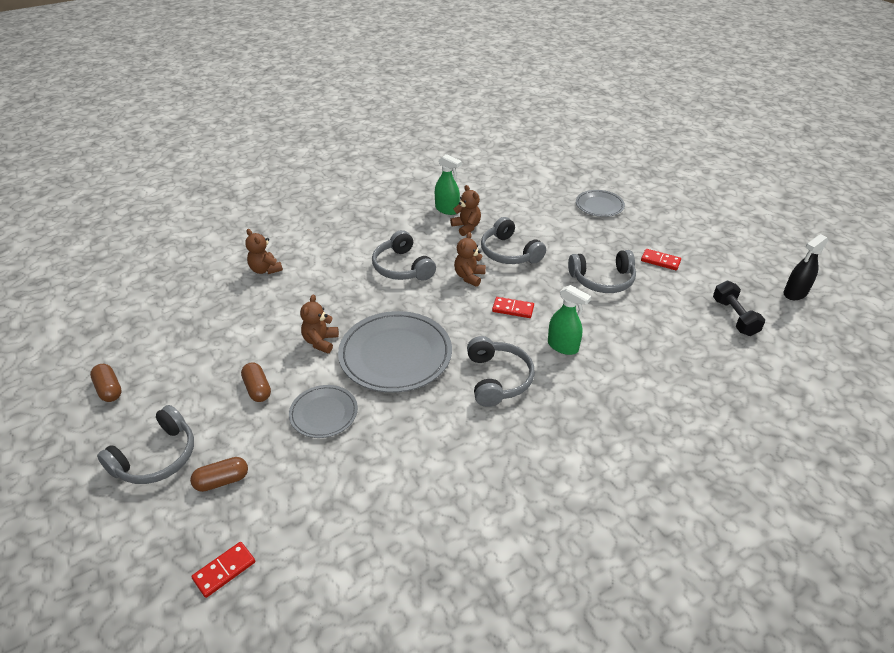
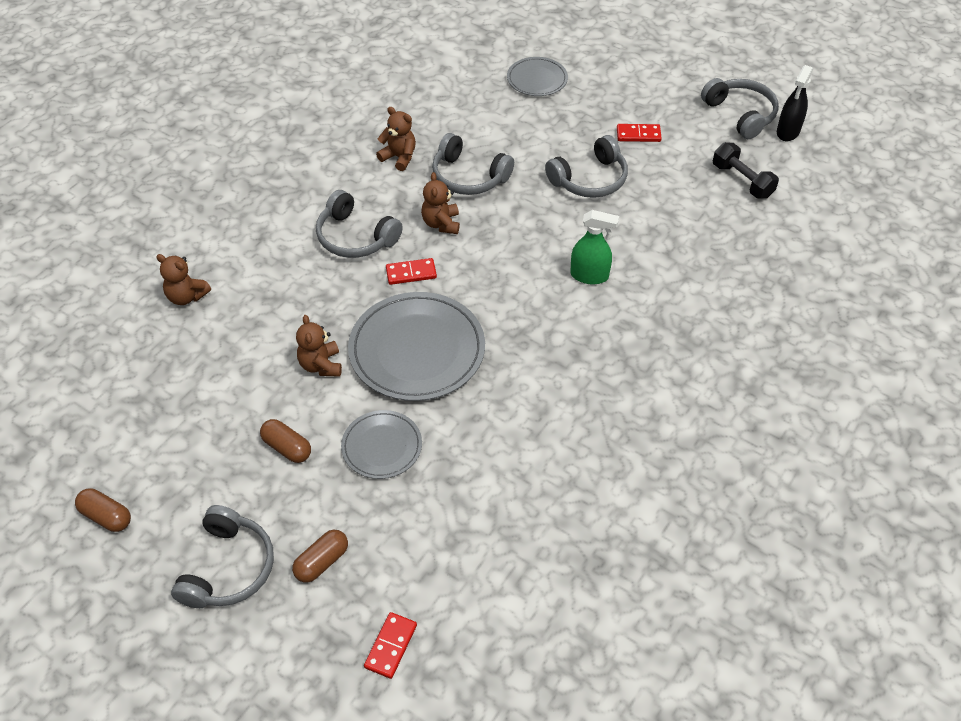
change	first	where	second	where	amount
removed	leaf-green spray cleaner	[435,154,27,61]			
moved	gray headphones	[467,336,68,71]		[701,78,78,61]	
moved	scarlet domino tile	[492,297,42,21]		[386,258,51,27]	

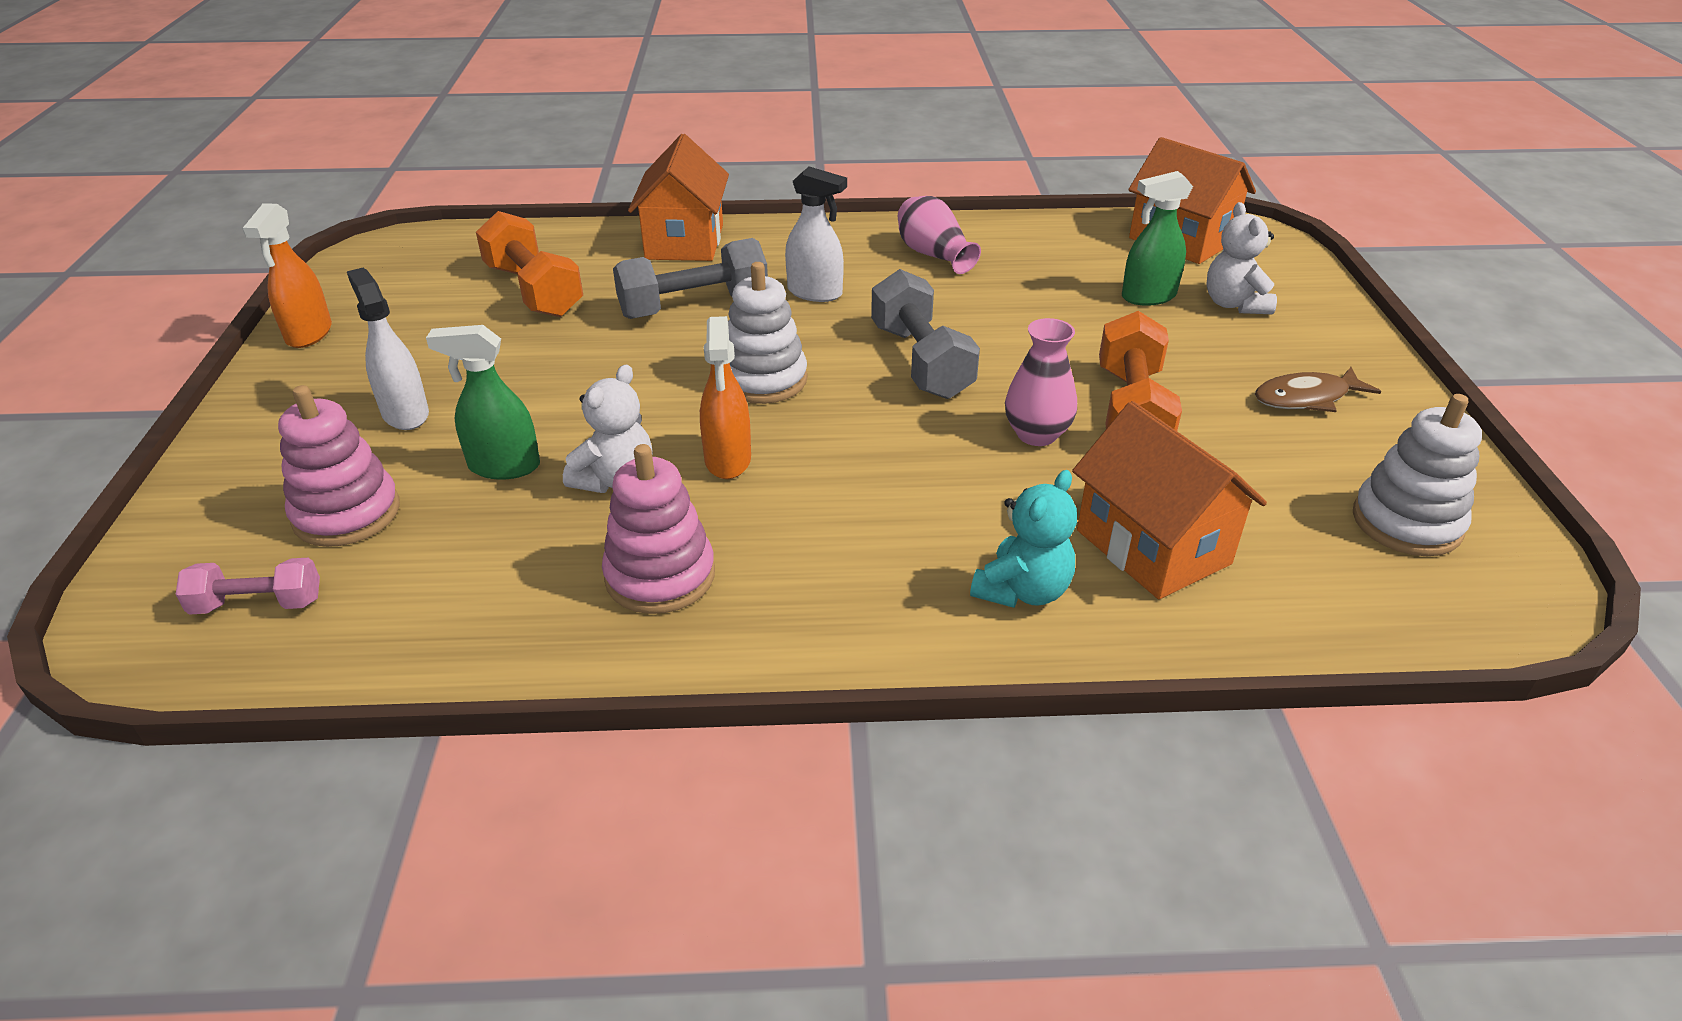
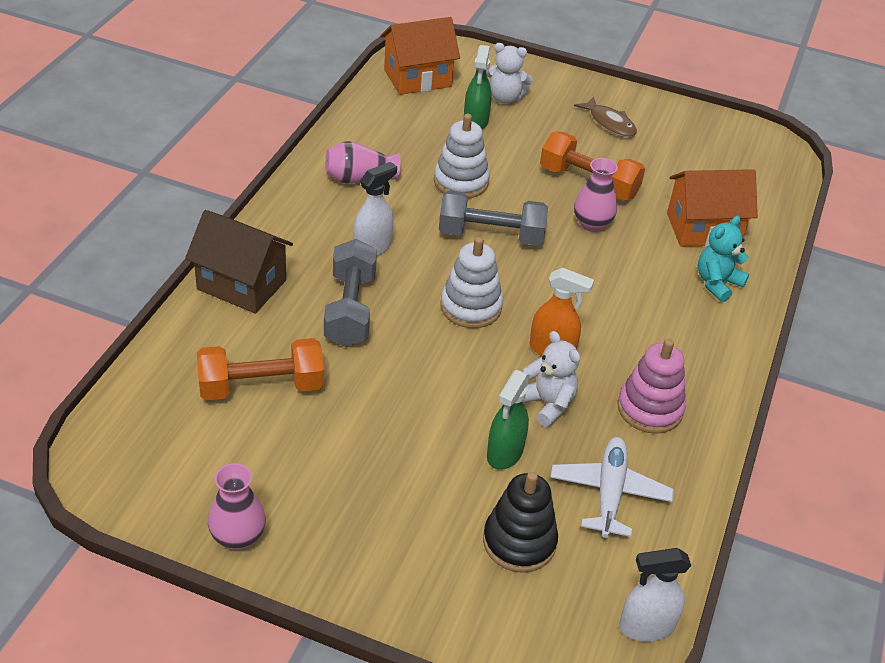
change	first	where	second	where	amount
removed	pink free weight	[176,558,144,57]			
added			snow-white toy plane	[550,437,123,101]	
moved	snow-white spray cleaner	[347,268,82,162]		[619,548,72,94]	
moved	snow-white stacking toy	[1353,394,129,162]		[434,114,56,85]	
replaced	orange spray cleaner	[242,203,90,145]	pink vase	[208,463,58,87]	
recoloured	pink stacking toy	[278,385,122,162]	ebony stacking toy	[483,472,75,101]	
recoloured	orange house	[628,134,101,127]	brown house	[185,210,108,104]	
turned	aqua stuffed bear	[970,470,107,138]		[698,216,51,86]	105 degrees counterclockwise
turned	brown fish	[1255,367,126,45]		[574,97,63,40]	45 degrees counterclockwise

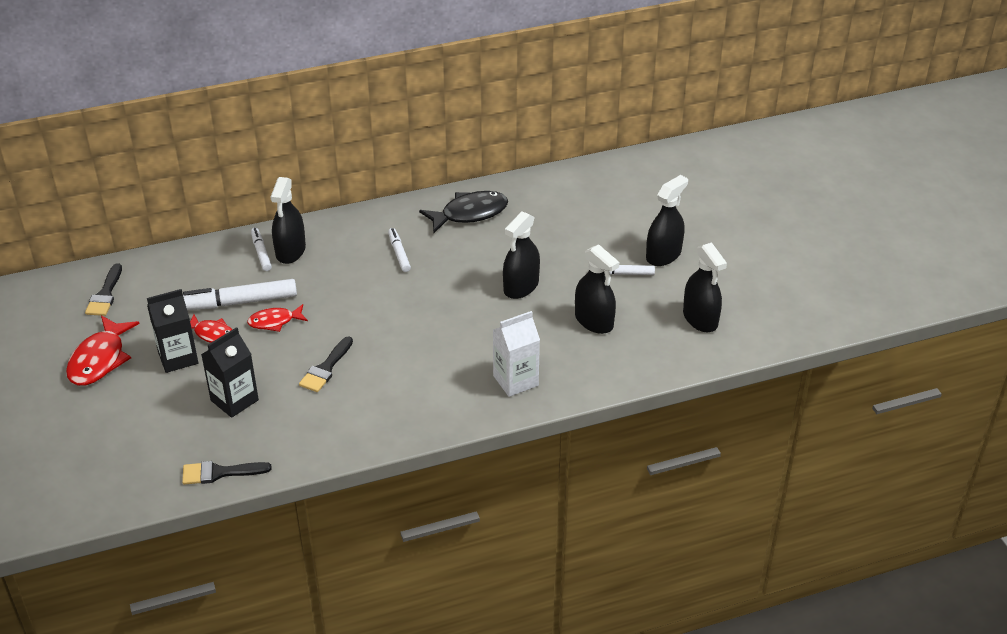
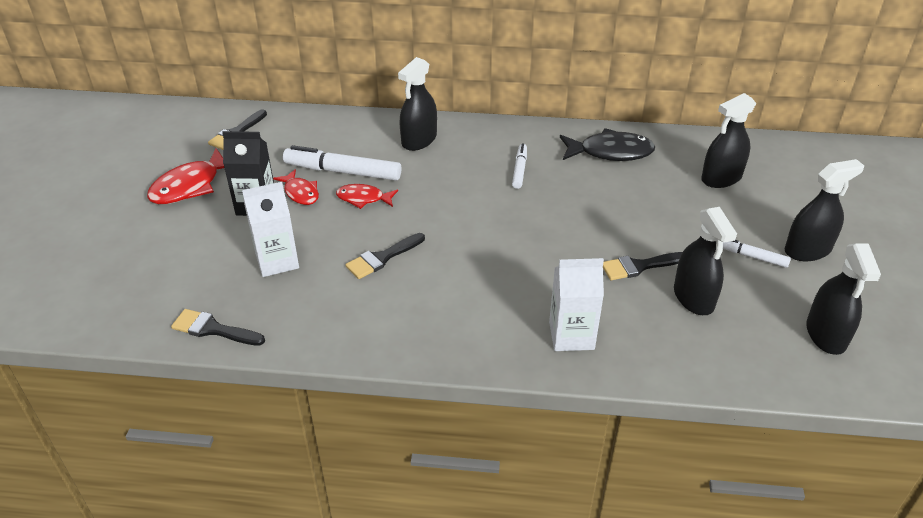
change	first	where	second	where	amount
removed	snow-white felt pen	[251,228,21,43]			
added			ebony paint brush	[603,252,79,28]	
moved	ebony spray cleaner	[503,211,37,88]		[701,93,55,95]	
recoloured	ebony carton	[201,327,58,91]	snow-white carton	[242,182,57,95]	

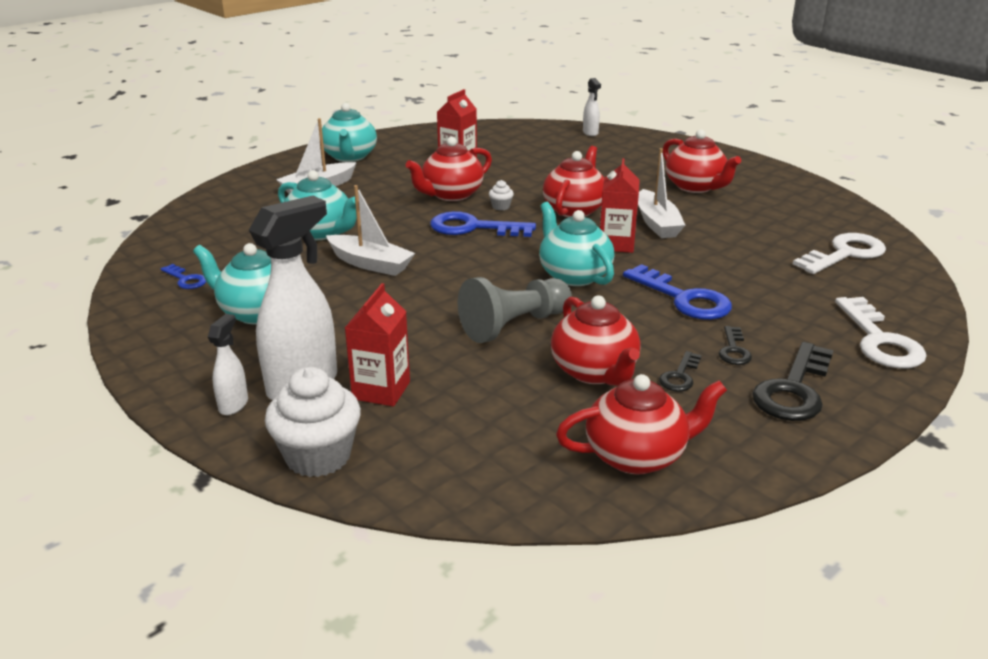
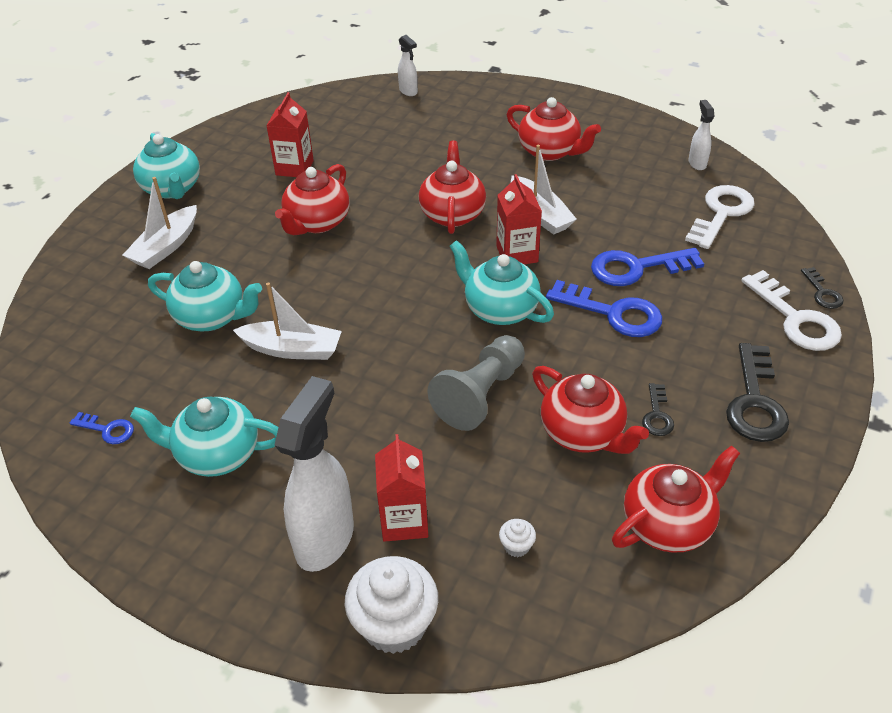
change	first	where	second	where	amount
moved	snow-white spray cleaner	[208,314,40,101]		[688,100,26,70]	
moved	cobalt door key	[430,211,106,26]		[591,248,113,38]	
moved	snow-white cupcake	[489,180,25,30]		[499,519,37,38]	
moved	ebony door key	[719,326,33,39]		[801,267,43,42]	

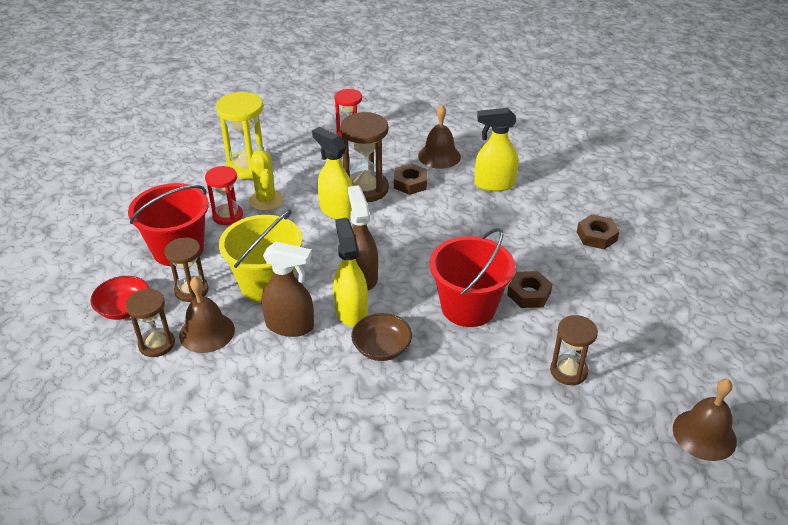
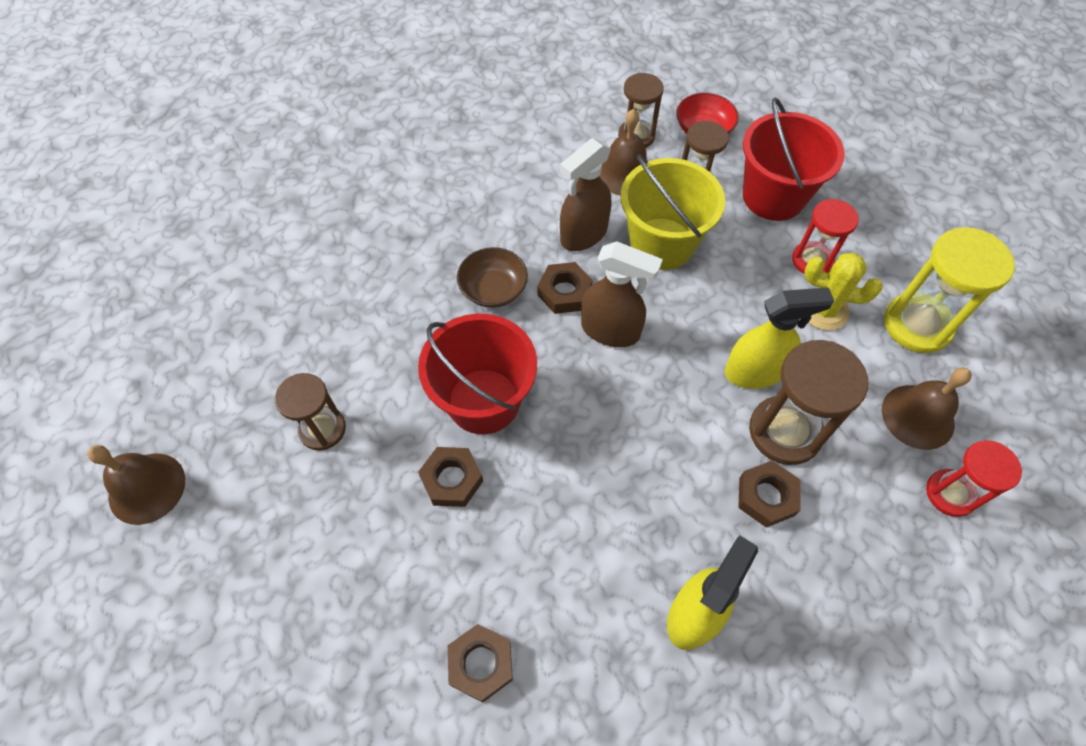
change	first	where	second	where	amount
moved	brown school bell	[418,105,43,64]		[882,367,90,83]	
replaced	bright yellow spray cleaner	[333,218,35,109]	brown hexagon nut	[538,262,55,52]	

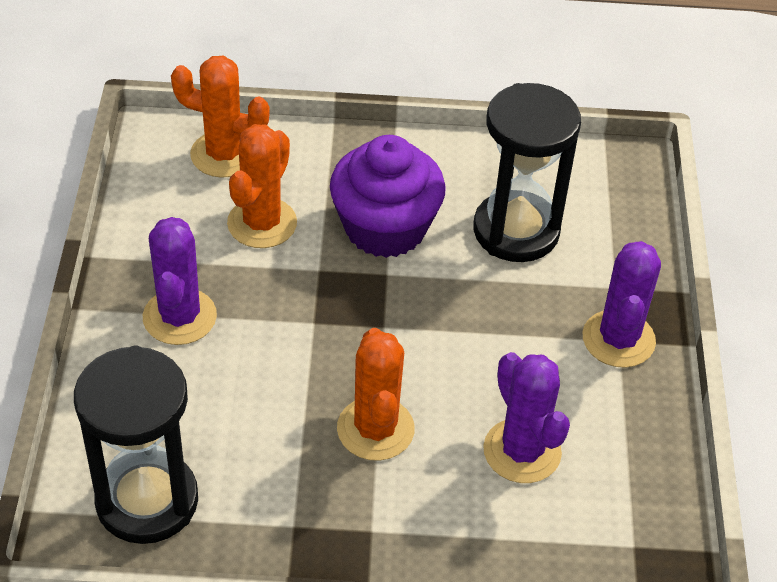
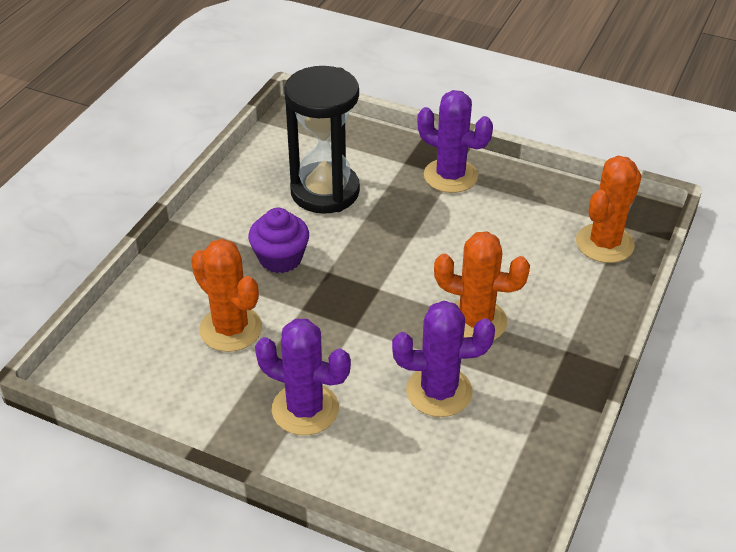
change	first	where	second	where	amount
removed	ebony hourglass	[74,345,124,199]			
moved	orange cactus	[171,56,99,122]		[576,156,66,107]	
moved	violet cactus	[483,352,87,131]		[392,301,103,116]	
resized	violet cupcake	[330,135,116,123]		[248,208,61,65]	x0.63

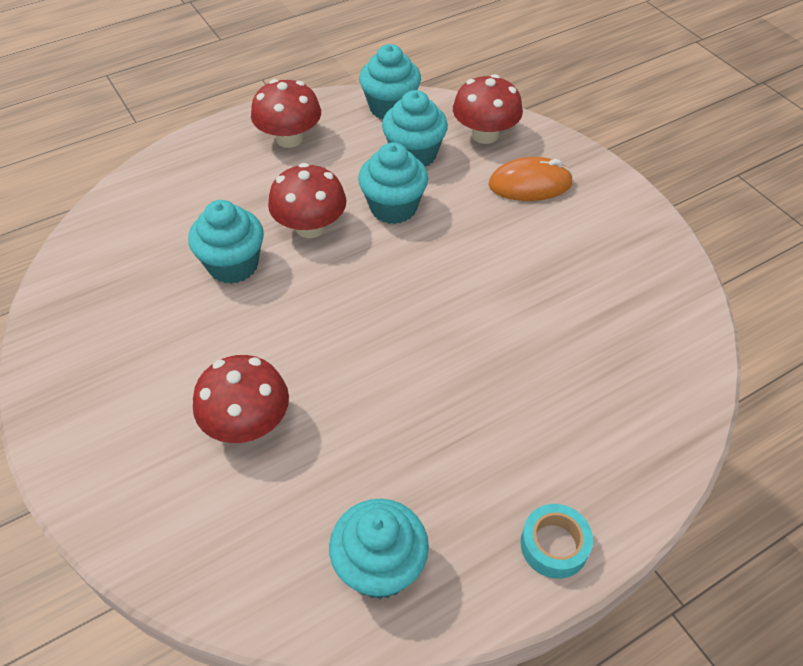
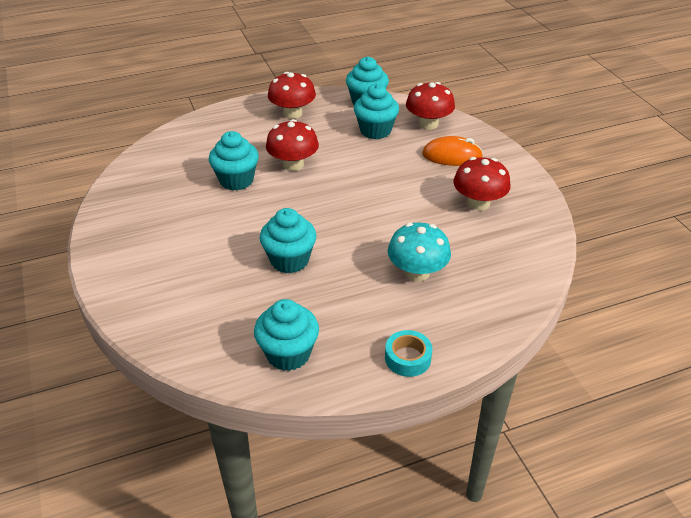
change	first	where	second	where	amount
added			aqua toadstool	[388,223,63,58]	
moved	scarlet toadstool	[193,355,96,88]		[453,157,57,53]	
moved	aqua cupcake	[358,142,70,82]		[260,208,57,65]	

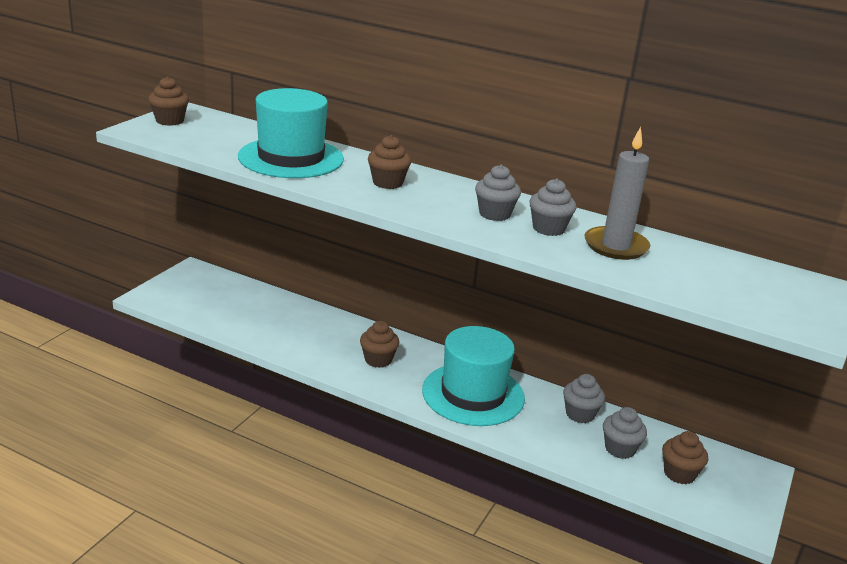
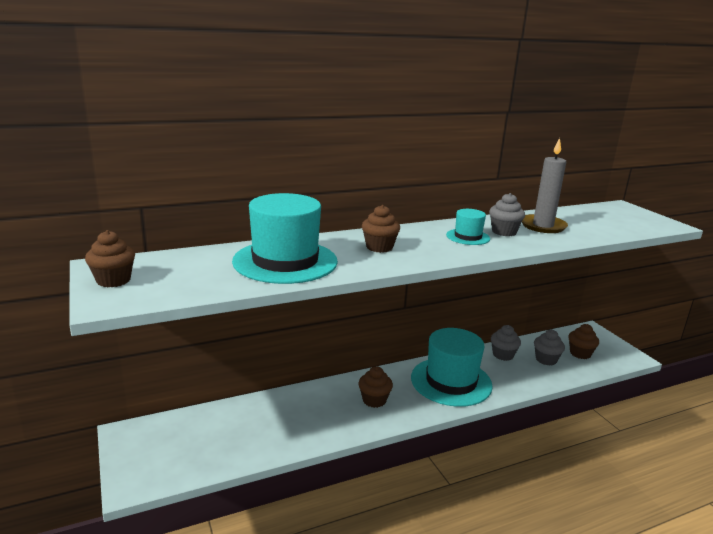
change	first	where	second	where	amount
replaced	gray cupcake	[475,165,46,56]	aqua tall hat	[446,209,44,36]	

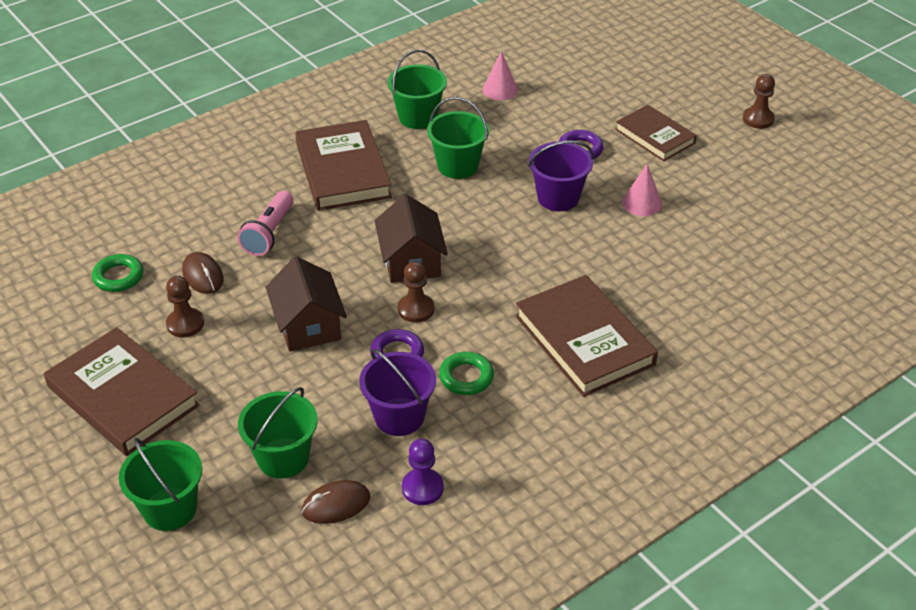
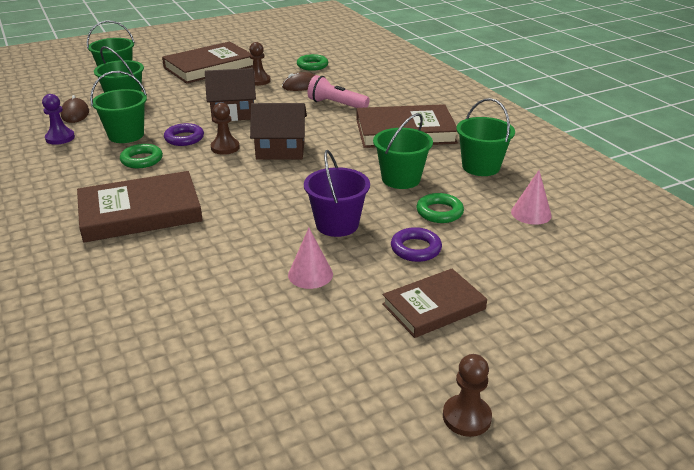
change	first	where	second	where	amount
added			leaf-green ring	[416,193,48,30]	
recoloured	violet sand bucket	[359,349,77,87]	leaf-green sand bucket	[90,71,57,72]	

